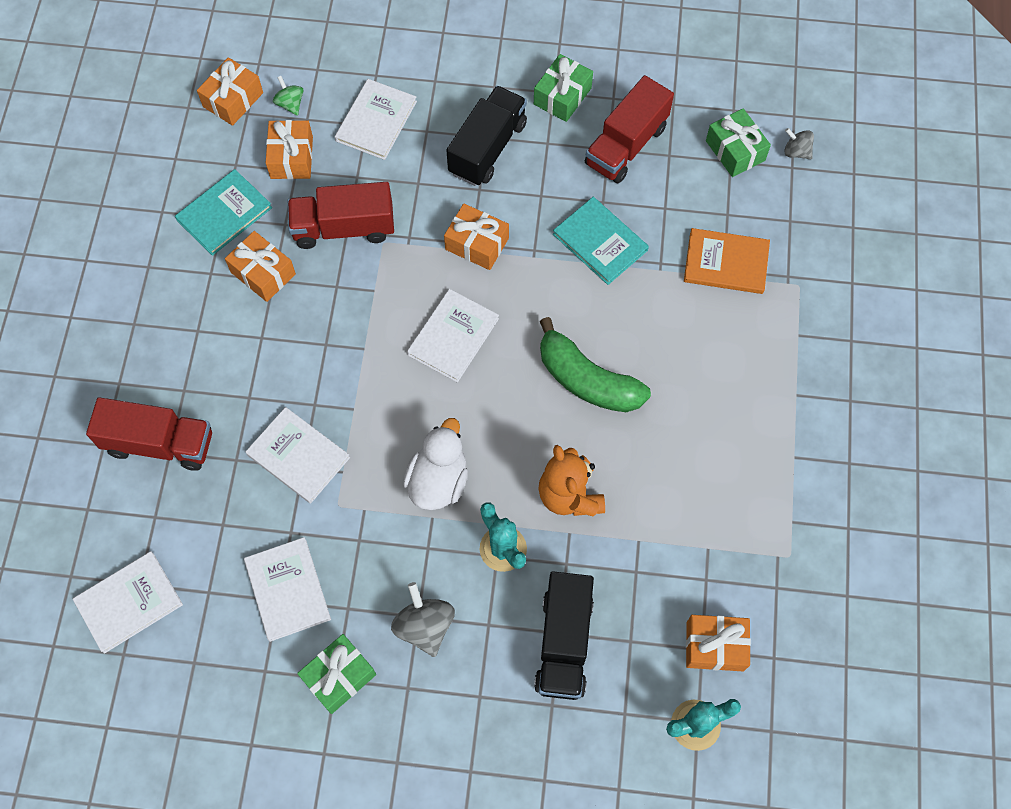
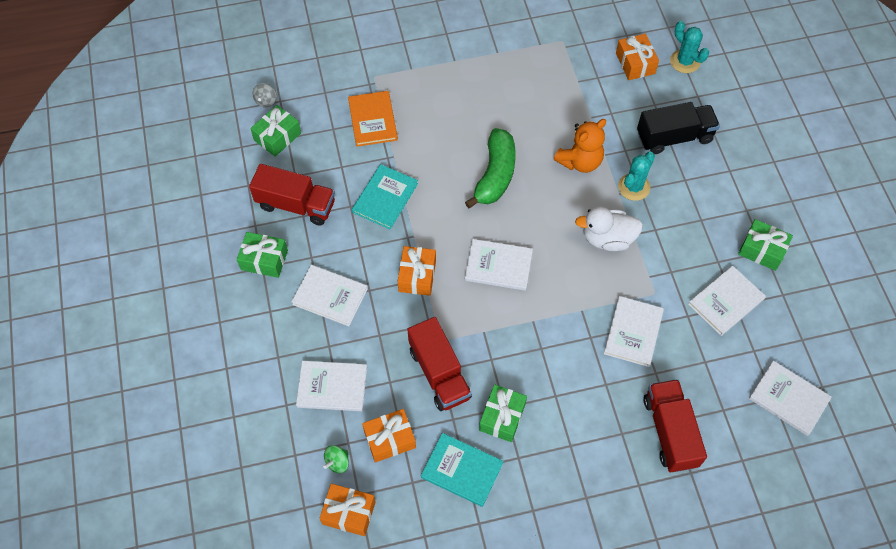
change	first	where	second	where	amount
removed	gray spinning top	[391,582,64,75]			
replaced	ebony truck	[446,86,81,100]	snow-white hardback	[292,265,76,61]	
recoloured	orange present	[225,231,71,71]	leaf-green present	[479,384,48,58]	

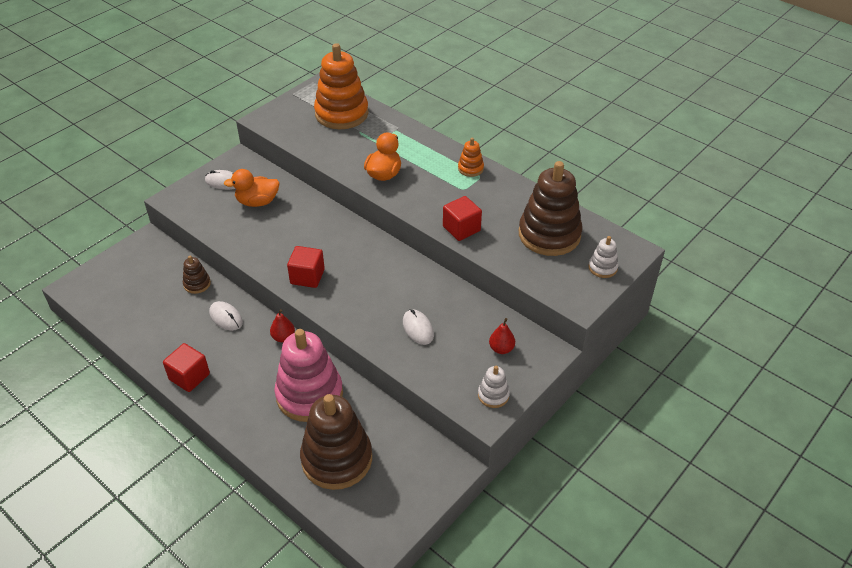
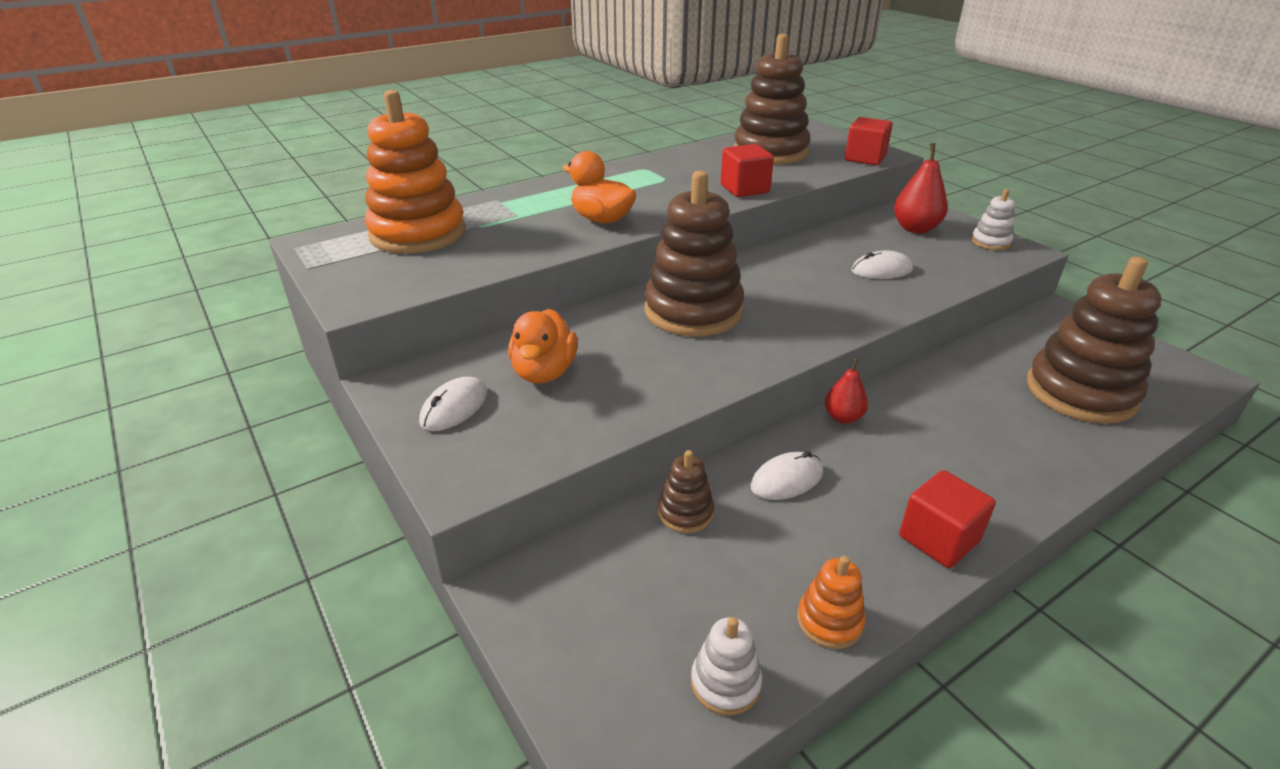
change	first	where	second	where	amount
removed	pink stacking toy	[274,329,69,93]			
added			brown stacking toy	[645,171,99,166]	
moved	scarlet block	[287,246,38,42]		[845,117,48,48]	
moved	orange stacking toy	[458,138,26,39]		[797,556,68,93]	
moved	snow-white stacking toy	[588,236,31,42]		[691,617,71,98]	
resized	scarlet pear fruit	[489,318,26,36]		[894,143,54,90]	x1.59

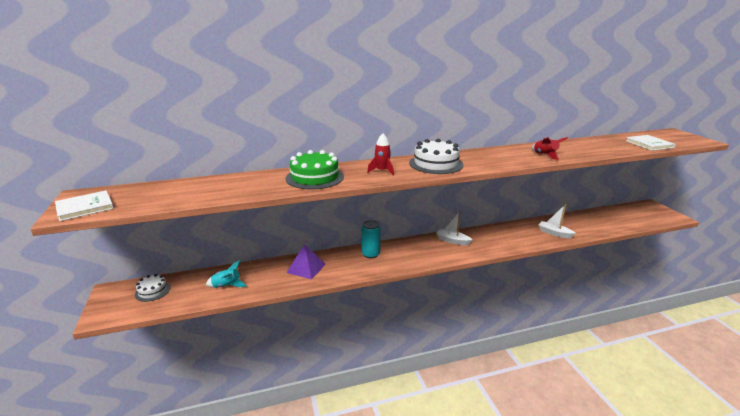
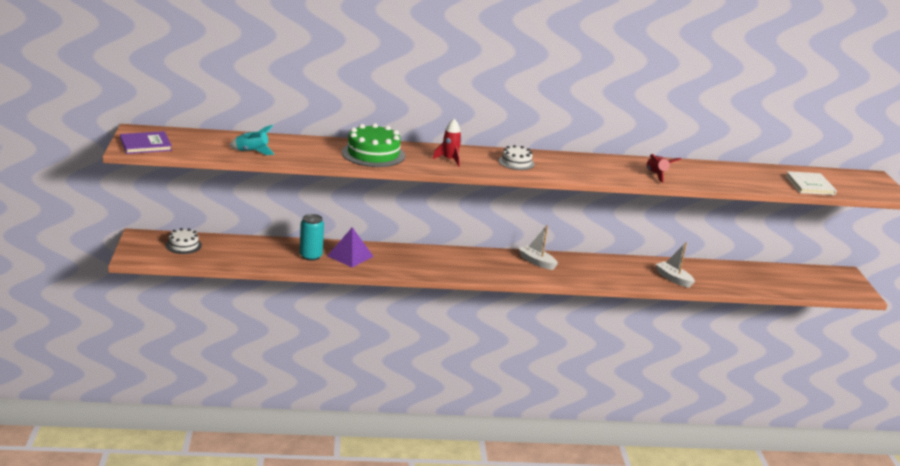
change	first	where	second	where	amount
moved	aqua rocket	[206,260,41,28]		[229,125,45,30]	
moved	aqua can	[361,220,20,38]		[300,214,24,47]	
recoloured	snow-white hardback	[55,190,59,31]	violet hardback	[120,131,52,23]	
resized	snow-white gateau	[409,139,55,35]		[499,145,36,25]	x0.58

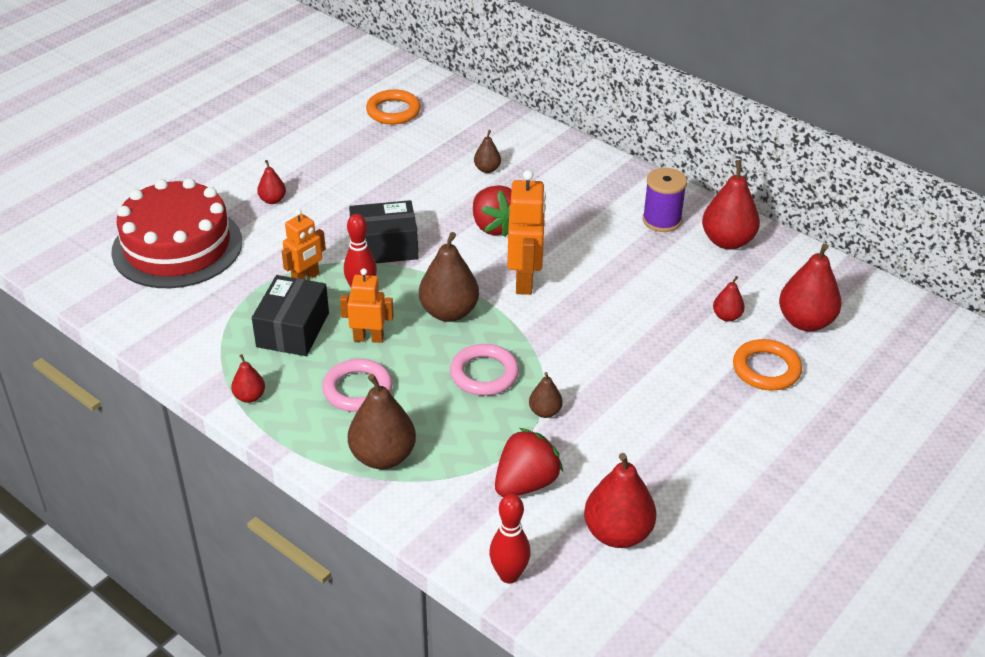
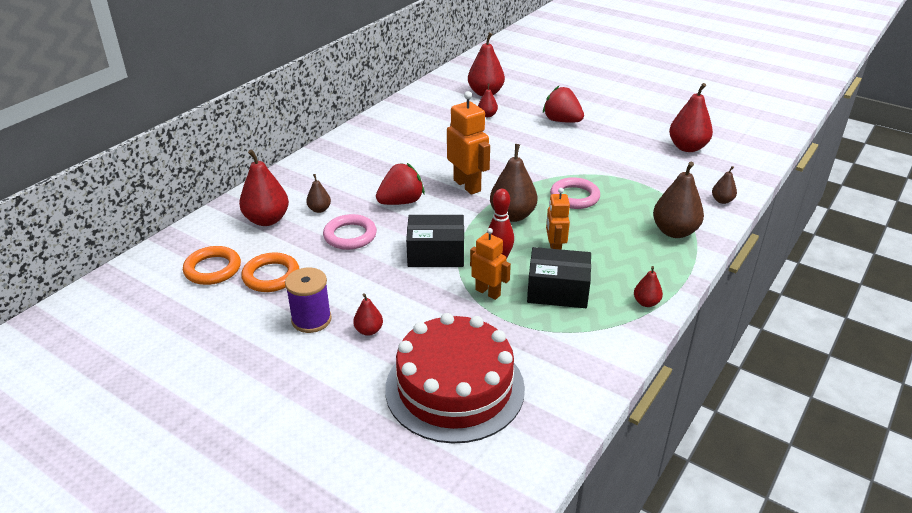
change	first	where	second	where	amount
removed	scarlet bowling pin	[489,494,42,89]			
moved	pink ring	[322,359,70,53]		[323,214,54,36]	
moved	scarlet toy strawberry	[495,428,68,69]		[543,86,41,37]	
moved	brown pear fruit	[529,372,34,46]		[712,166,25,38]	
moved	violet spool	[643,168,44,64]		[285,268,47,65]	
moved	scarlet pear fruit	[702,160,58,90]		[239,149,50,77]	
moved	orange ring	[733,339,69,52]		[241,253,58,39]	
turned	ebony parcel	[349,200,69,63]		[406,215,58,52]	75 degrees counterclockwise
turned	orange toy robot	[507,170,39,125]		[447,91,43,104]	60 degrees clockwise

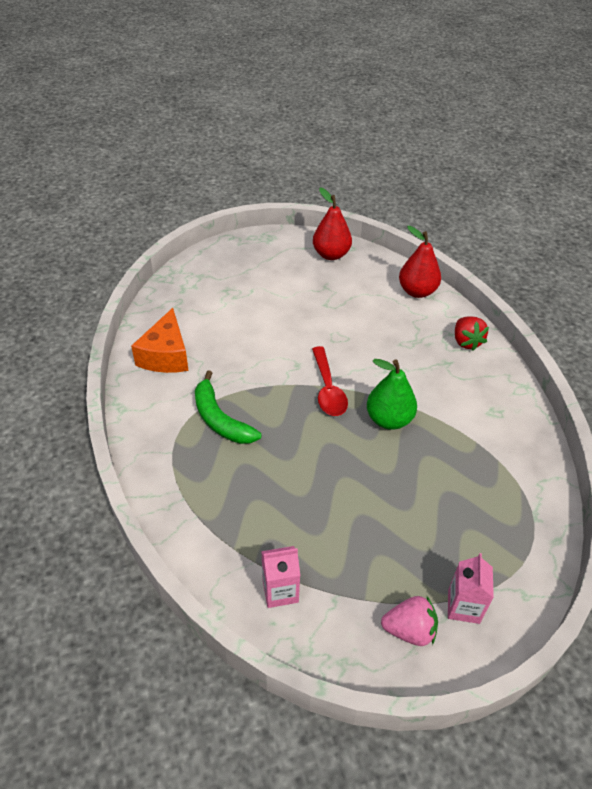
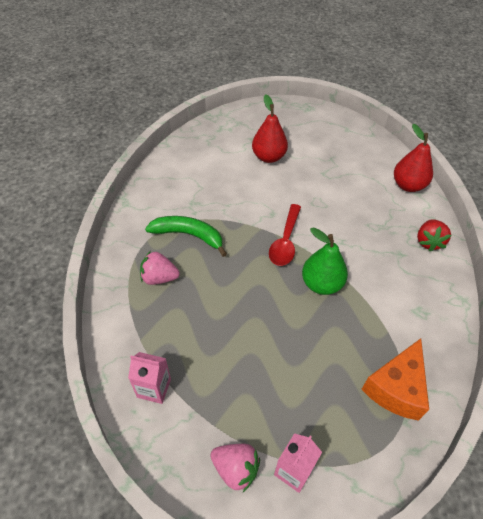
change	first	where	second	where	amount
added			pink toy strawberry	[140,251,40,34]	
moved	orange piece of cheese	[131,308,58,65]		[361,338,68,83]	
moved	scarlet pear fruit	[313,188,39,72]		[252,94,36,69]	
turned	leaf-green toy banana	[195,371,67,73]		[145,216,82,41]	120 degrees clockwise

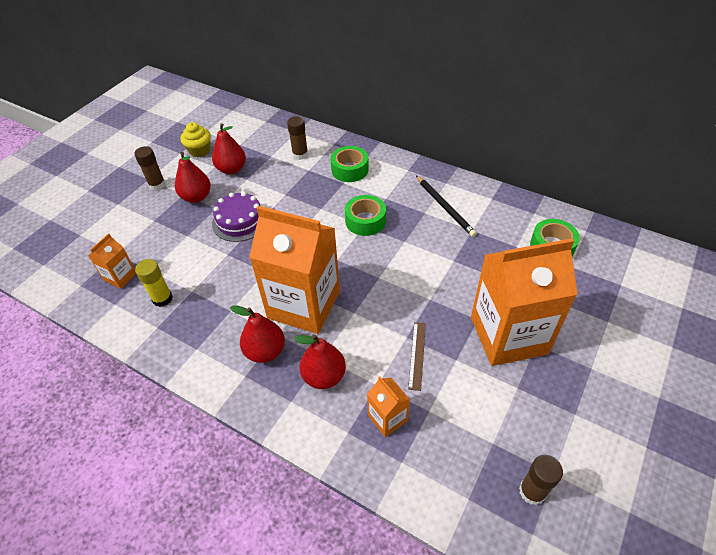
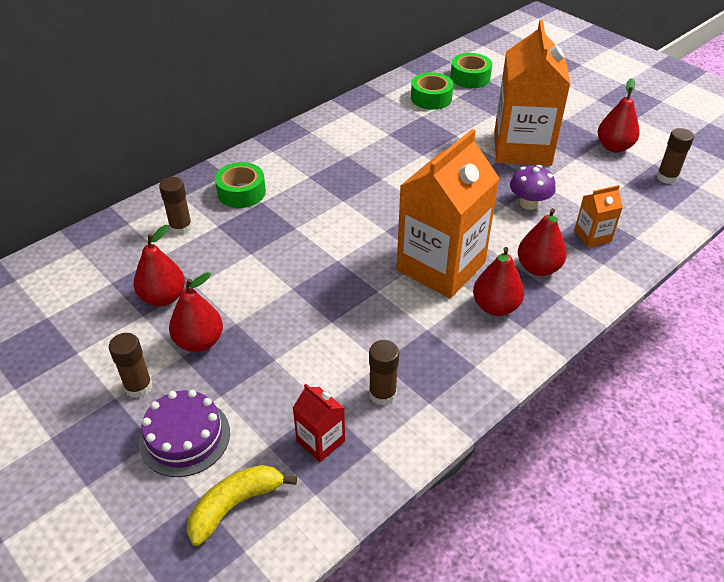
change	first	where	second	where	amount
removed	bright yellow cupcake	[180,122,31,35]			
removed	ebony pencil	[416,176,61,61]			
added			bright yellow toy banana	[187,465,110,81]	
added			scarlet pear fruit	[598,78,41,74]	
moved	violet gateau	[212,192,48,50]		[139,390,91,87]	
moved	leaf-green sticky tape	[345,195,41,41]		[450,53,42,35]	
replaced	brown ruler	[408,322,18,69]	violet toadstool	[510,165,46,45]	
recoloured	orange carton	[88,233,48,56]	scarlet carton	[293,384,52,78]	
recoloured	bright yellow glue stick	[135,259,38,48]	brown glue stick	[369,340,30,66]	

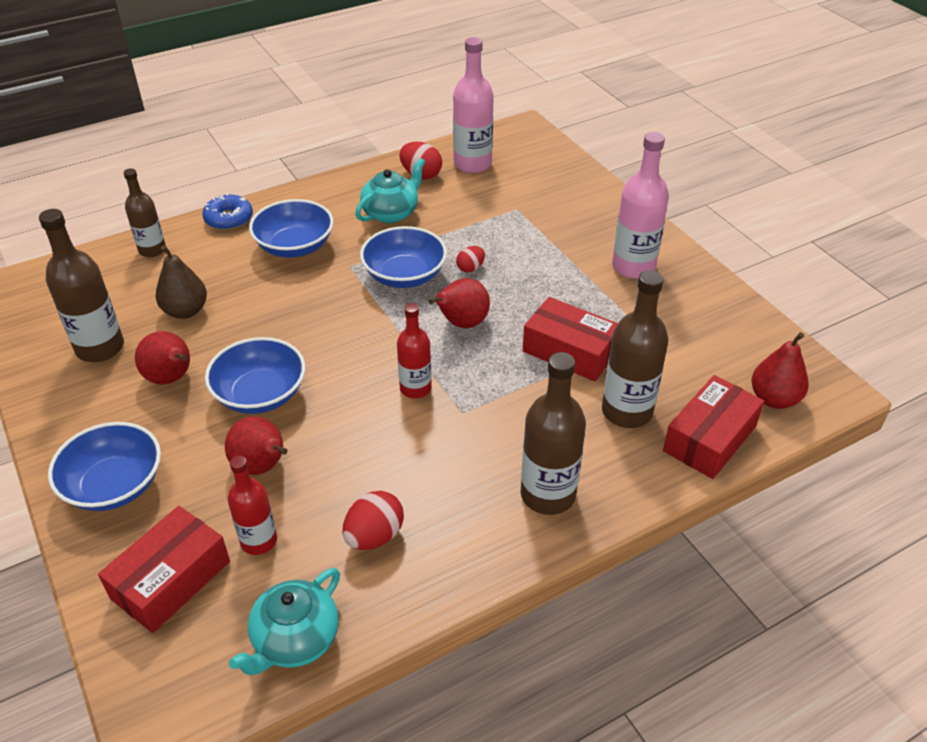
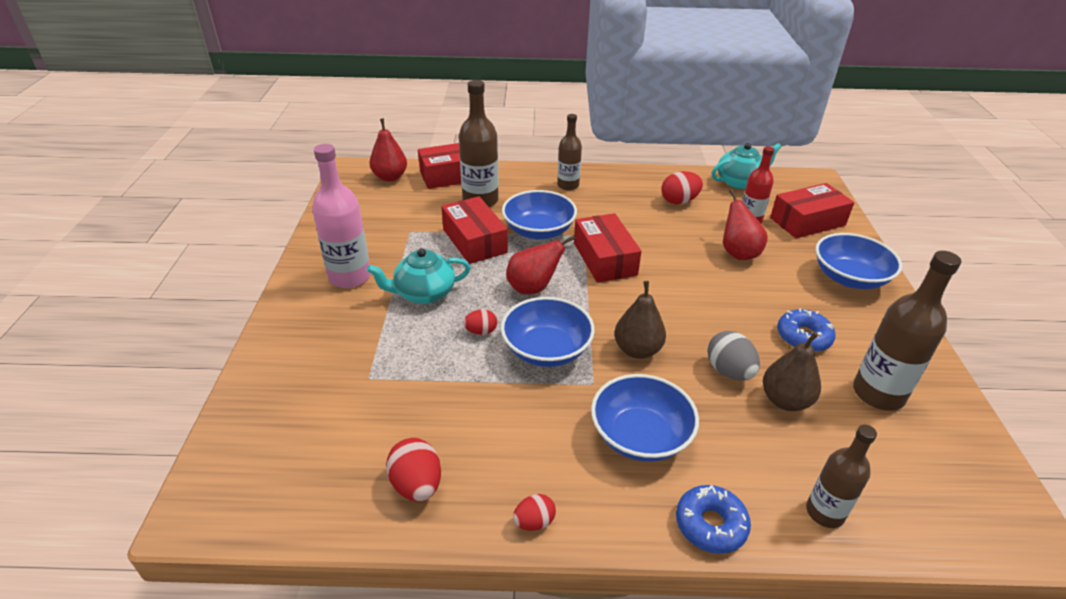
change	first	where	second	where	amount
removed	pink bottle	[453,37,41,136]			
added			scarlet egg	[513,494,43,37]	
added			brown pear fruit	[614,281,52,78]	
added			gray egg	[707,331,53,50]	
moved	cobalt bowl	[205,337,100,77]		[502,190,75,50]	
moved	aqua tea pot	[355,158,70,65]		[367,248,104,56]	
replaced	scarlet pear fruit	[135,331,55,54]	cobalt doughnut	[777,308,59,44]	
replaced	scarlet bottle	[397,303,35,96]	scarlet parcel	[574,213,68,69]	
resized	brown bottle	[521,352,65,163]		[557,114,25,76]	x0.64

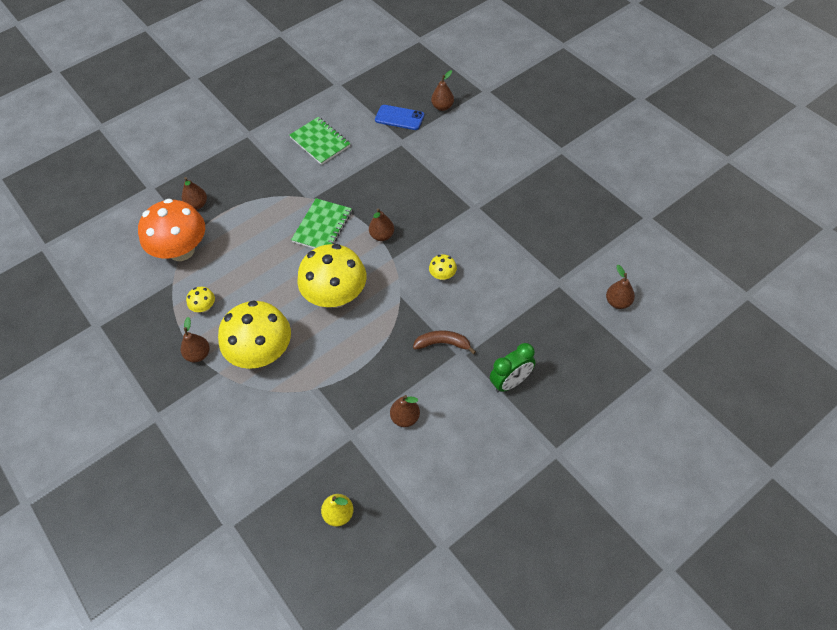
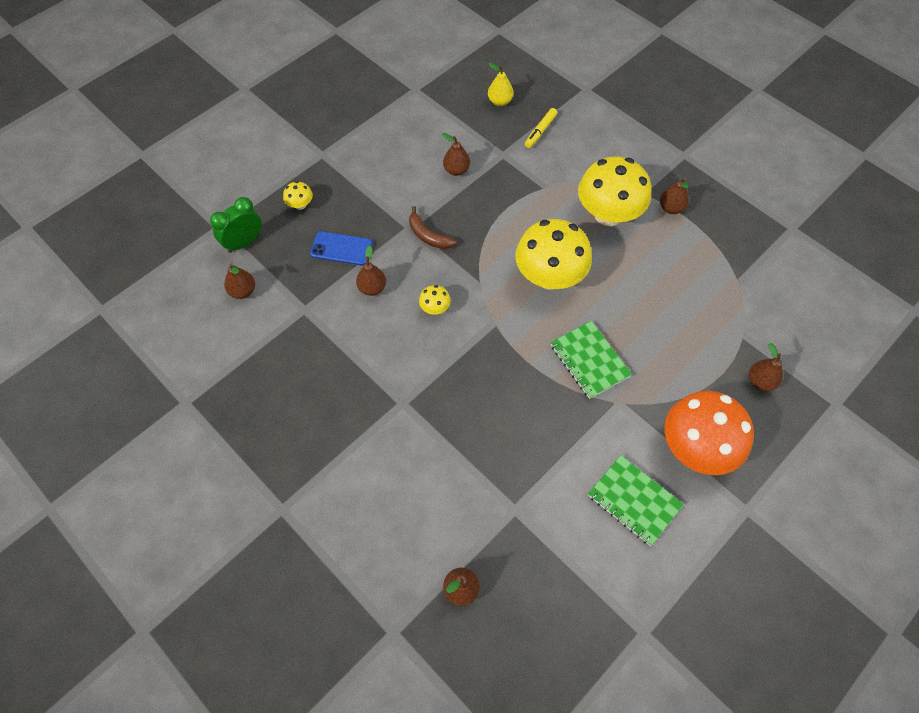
change	first	where	second	where	amount
added			bright yellow felt pen	[525,108,32,40]	
moved	orange toadstool	[138,199,67,62]		[664,391,90,84]	
moved	bright yellow toadstool	[186,287,29,25]		[283,181,30,29]	
moved	brown pear fruit	[369,208,25,33]		[356,246,30,50]	
moved	cobalt mobile phone	[375,105,49,25]		[310,231,63,35]	
moved	leaf-green bedside clock	[490,343,46,49]		[210,197,52,56]	
turned	leaf-green notepad	[291,198,61,51]		[550,321,82,78]	45 degrees counterclockwise
turned	brown toy banana	[413,330,63,24]		[409,206,47,43]	45 degrees clockwise

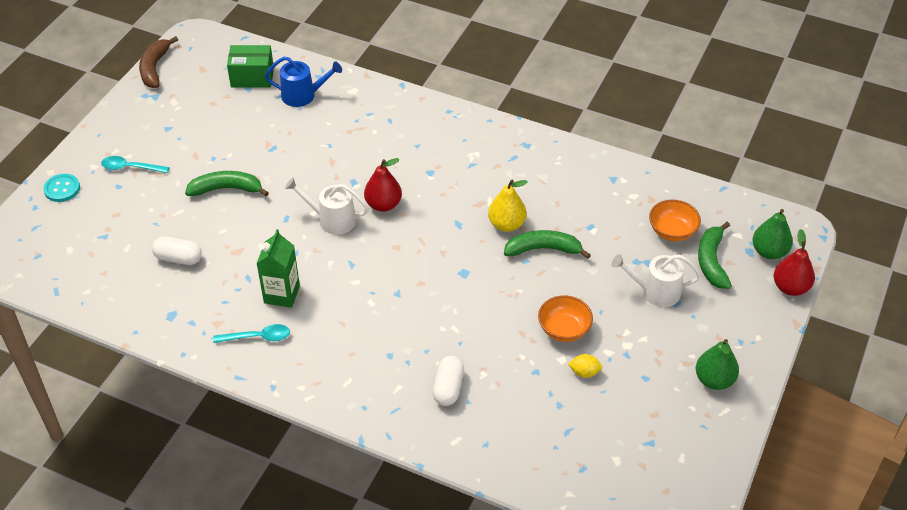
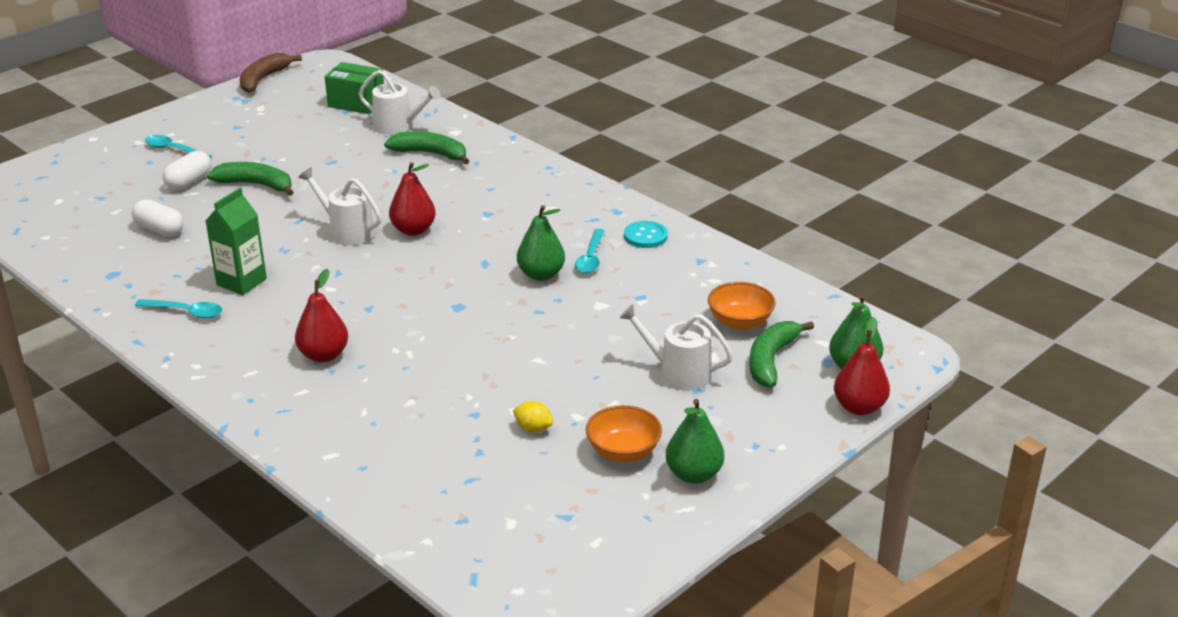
change	first	where	second	where	amount
added			scarlet pear fruit	[295,269,53,93]	
added			aqua spoon	[575,229,30,45]	
moved	aqua button	[43,174,37,28]		[624,221,44,27]	
moved	snow-white pill shape	[433,356,31,50]		[163,151,49,39]	
moved	leaf-green toy banana	[504,230,87,29]		[384,131,85,33]	
moved	orange bowl	[538,295,55,47]		[586,405,76,57]	
recoloured	cobalt sprinkling can	[265,56,77,51]	snow-white sprinkling can	[359,70,82,65]	
recoloured	bright yellow pear fruit	[488,180,39,52]	leaf-green pear fruit	[517,205,48,76]	

